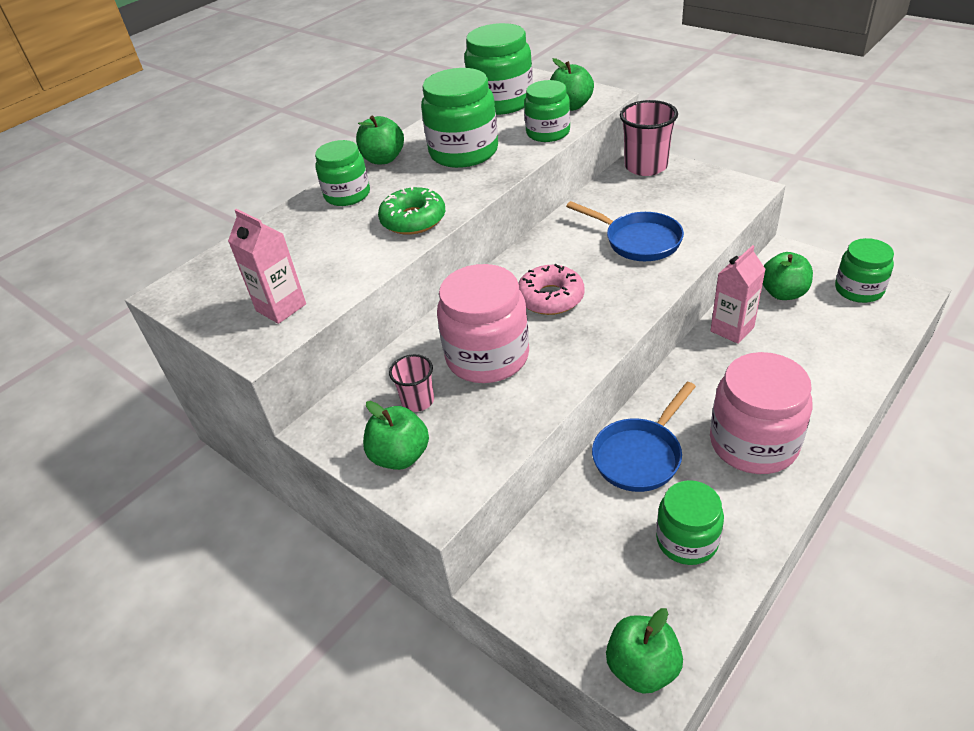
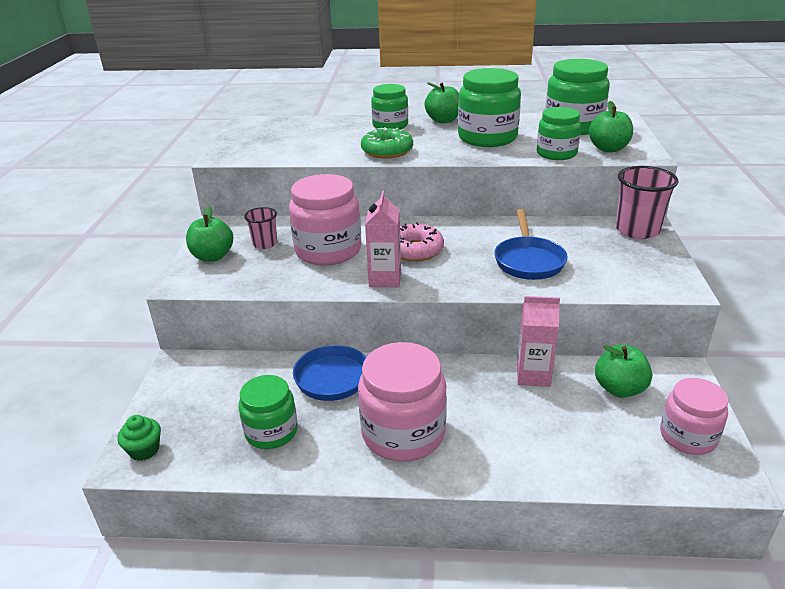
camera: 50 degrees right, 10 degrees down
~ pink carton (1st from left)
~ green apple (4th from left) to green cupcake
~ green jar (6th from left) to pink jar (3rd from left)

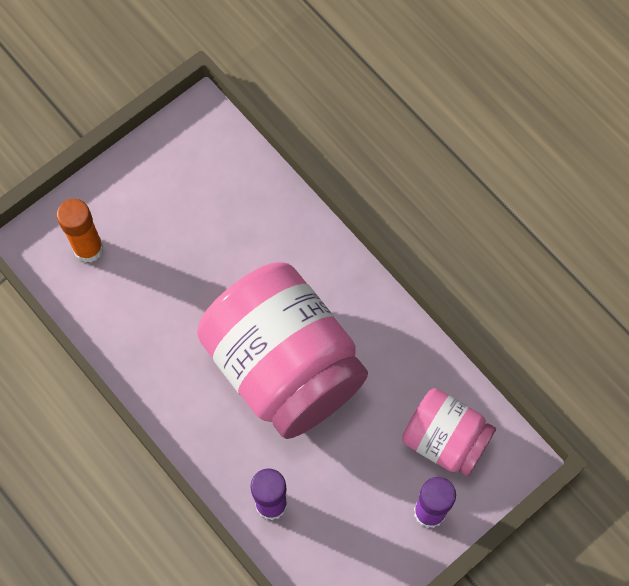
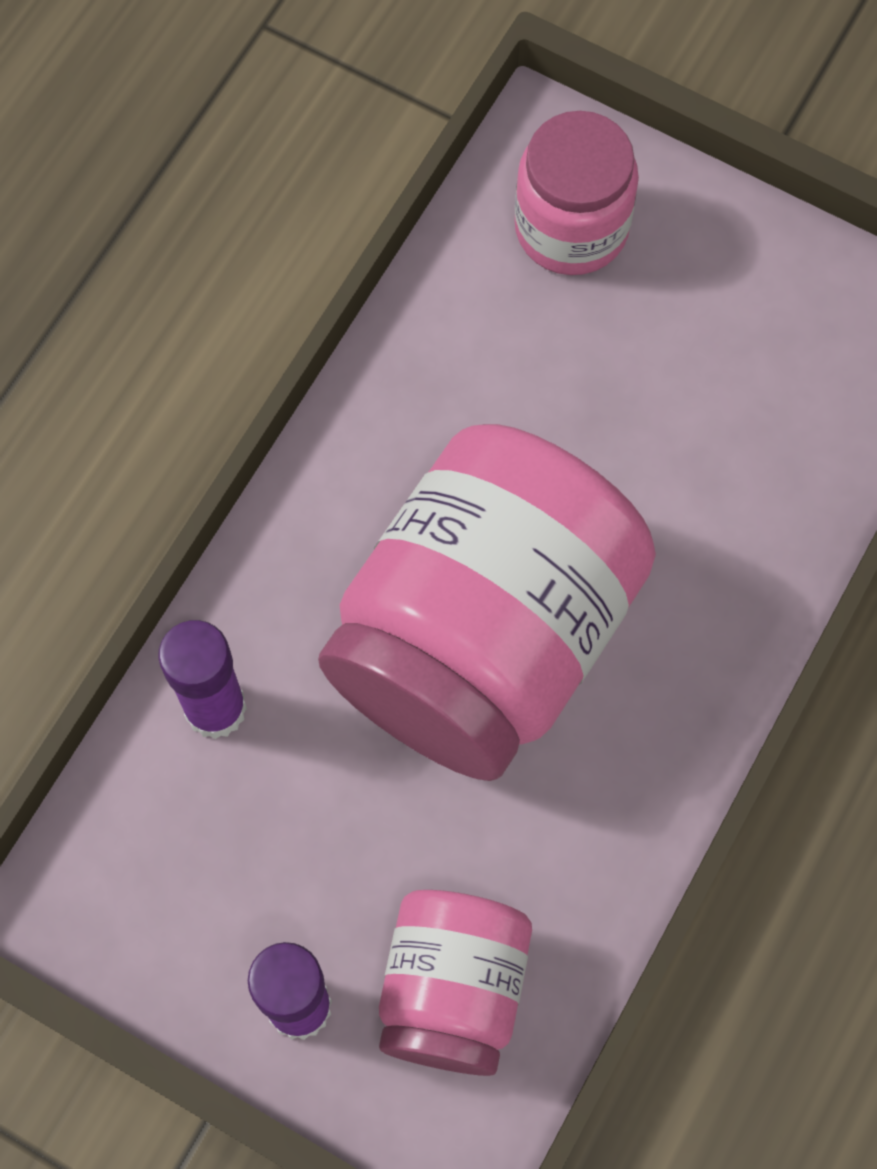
camera: 70 degrees right, 0 degrees up
~ orange glue stick to pink jar (3rd from left)

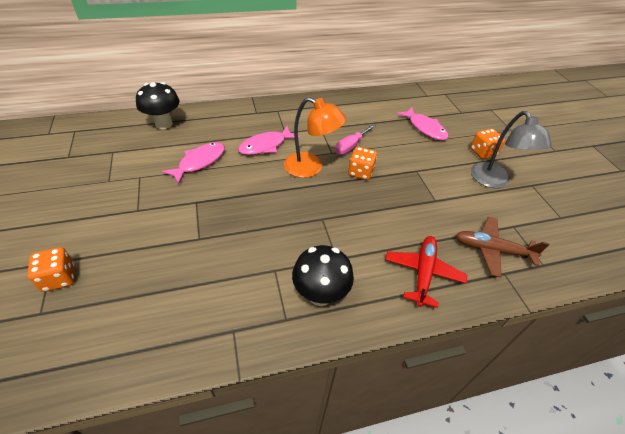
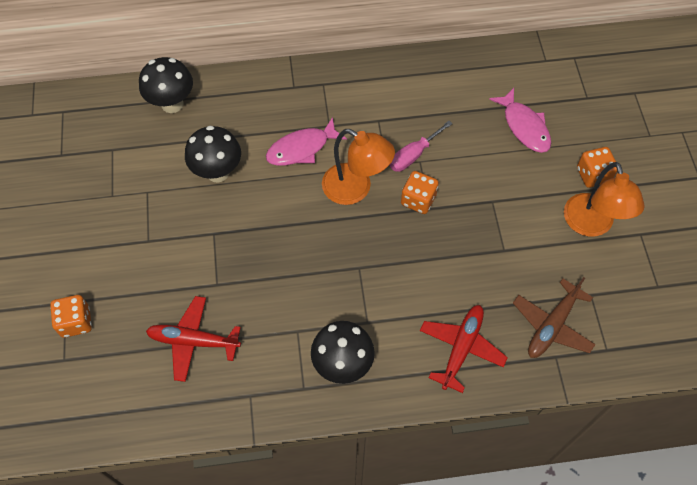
camera: 10 degrees right, 15 degrees up
~ pink fish (1st from left) to black mushroom (2nd from left)
~ brown plane 75 degrees counterclockwise
~ grey lamp to orange lamp (2nd from left)
+ red plane (1st from left)

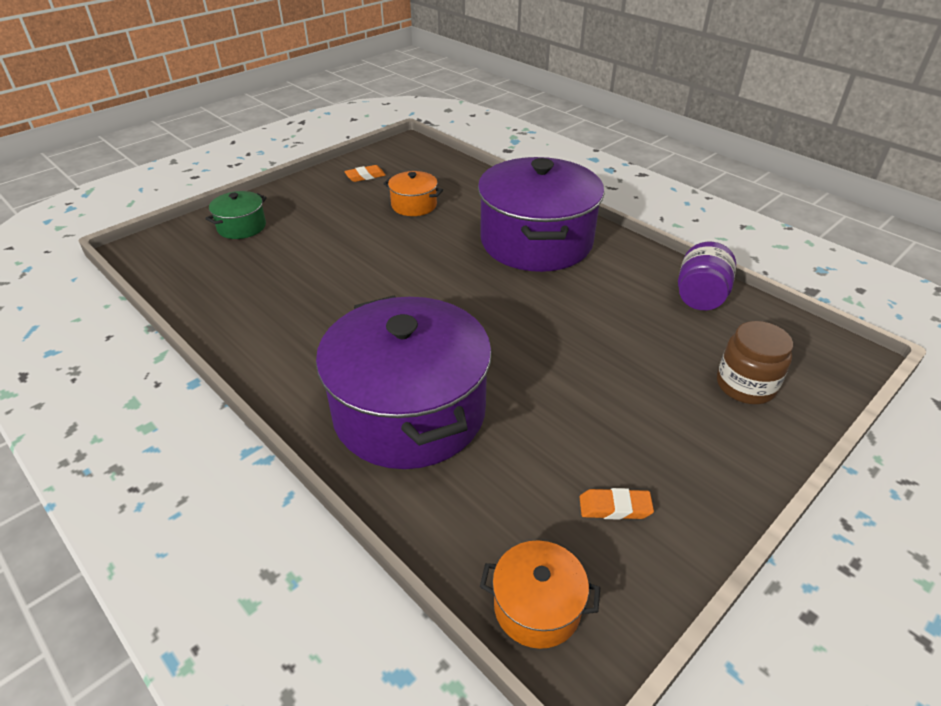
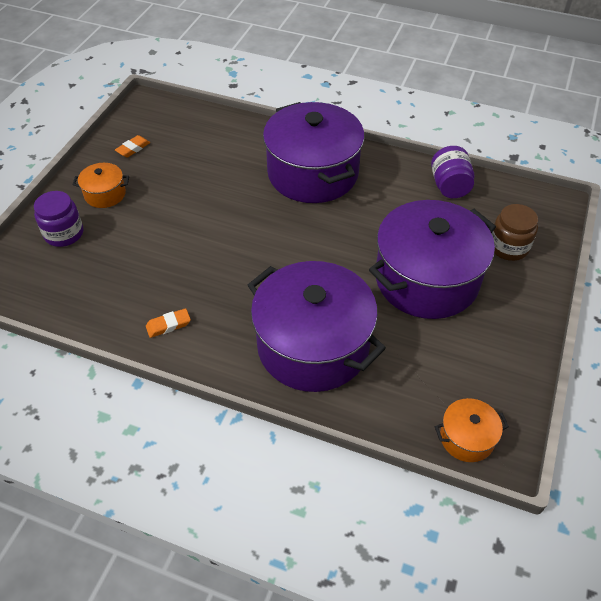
camera: 25 degrees left, 10 degrees up
~ green pot to purple jar (1st from left)
~ orange pot (1st from left)
~ orange eraser (2nd from left)
+ purple pot (3rd from left)

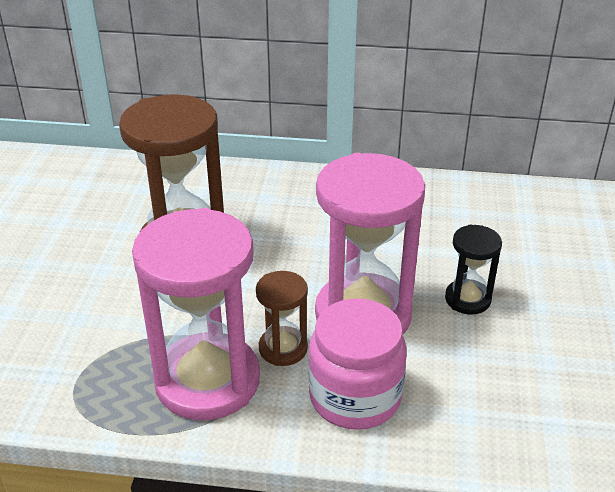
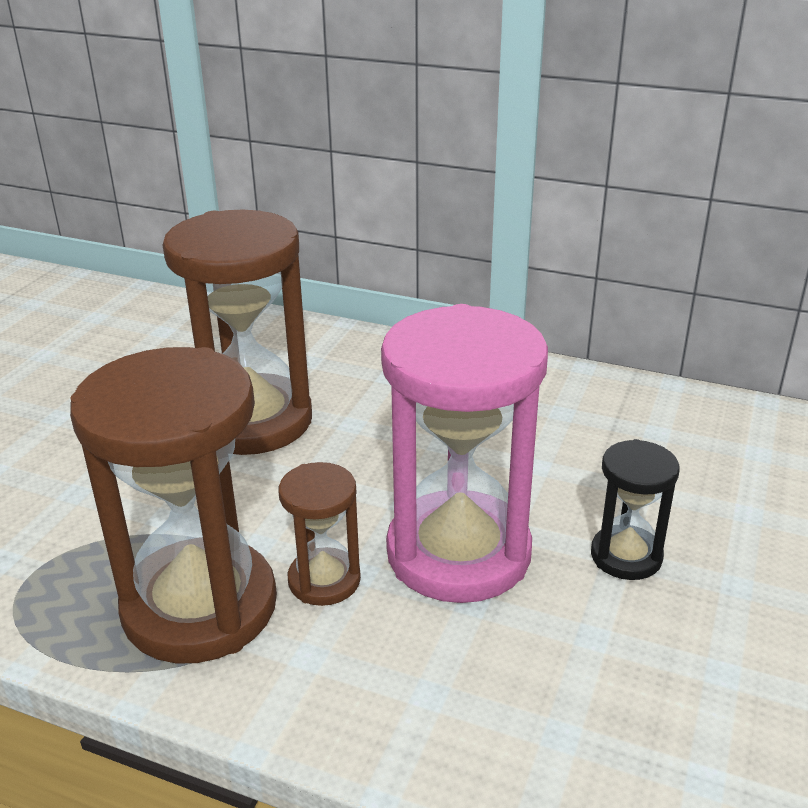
camera: 15 degrees right, 5 degrees down
~ pink hourglass (1st from left) to brown hourglass (1st from left)
- pink jar

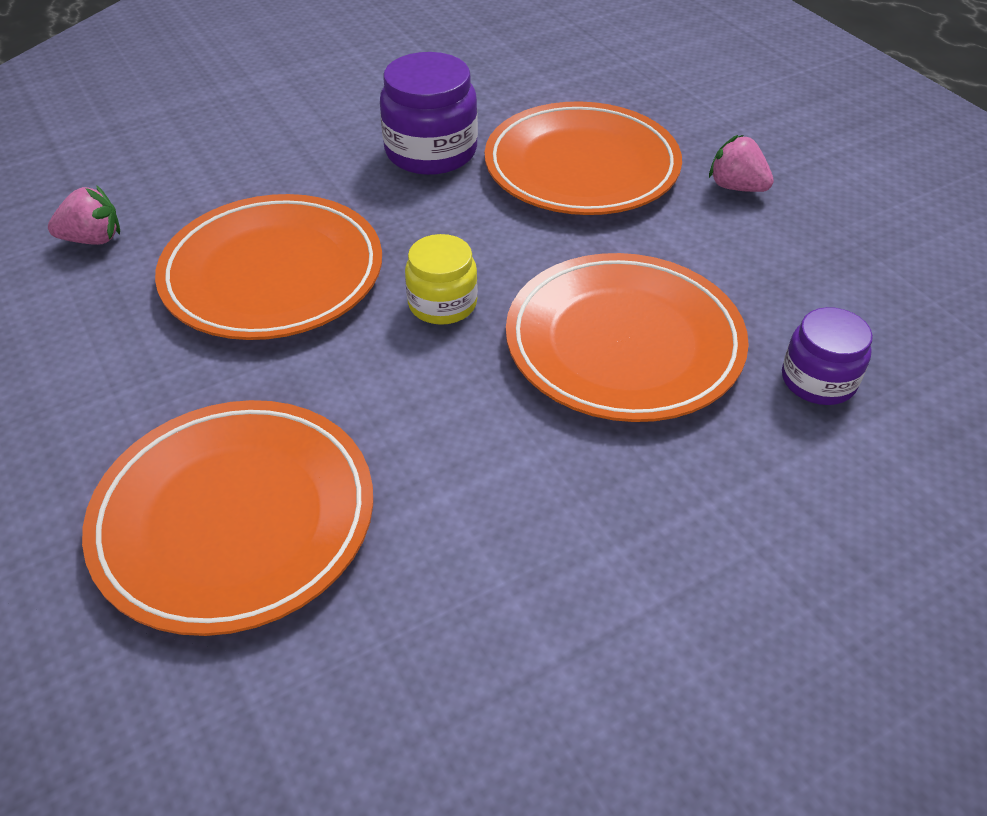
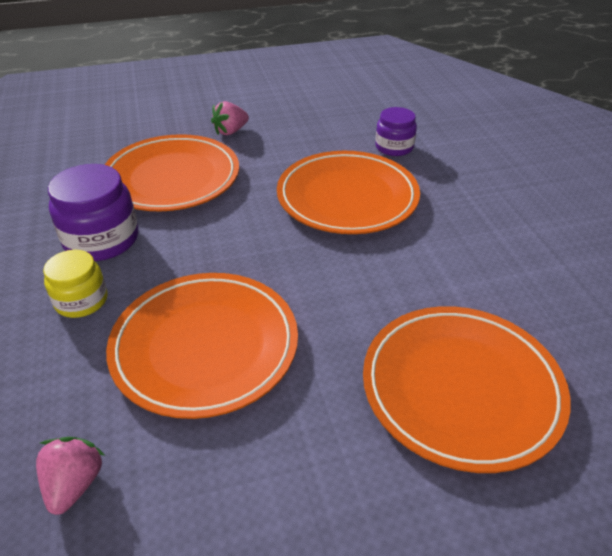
camera: 75 degrees left, 5 degrees down
~ yellow jar

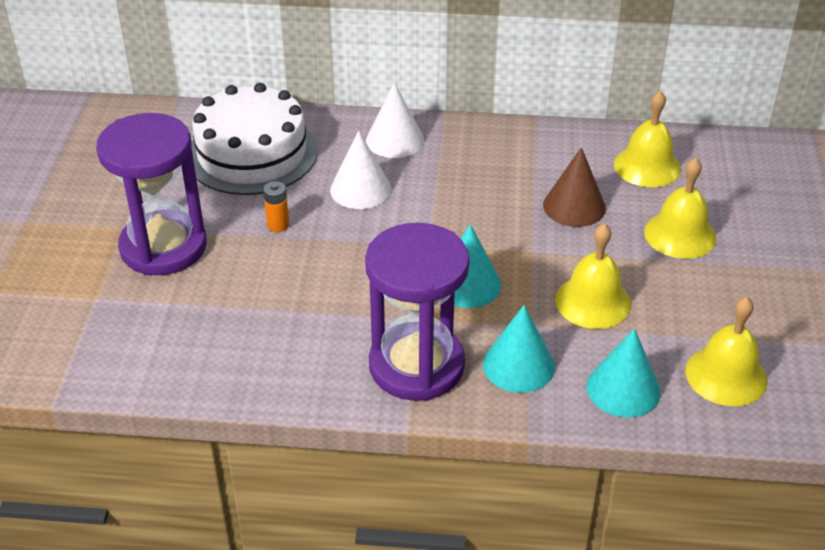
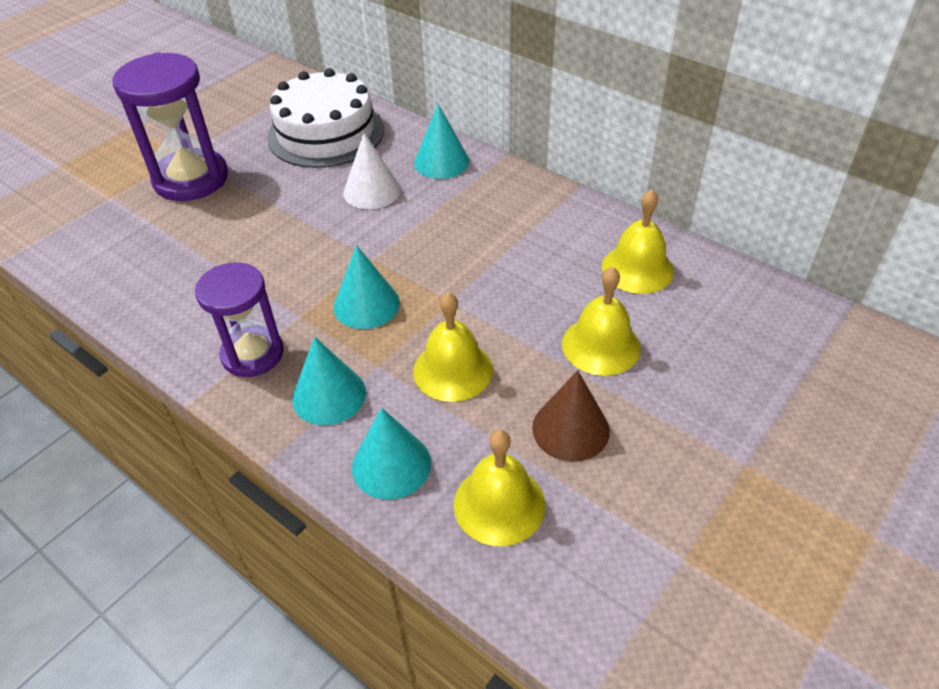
camera: 35 degrees right, 5 degrees up
- orange battery
~ purple hourglass (2nd from left) x0.66
~ white cone (2nd from left) to turquoise cone (4th from left)
~ brown cone

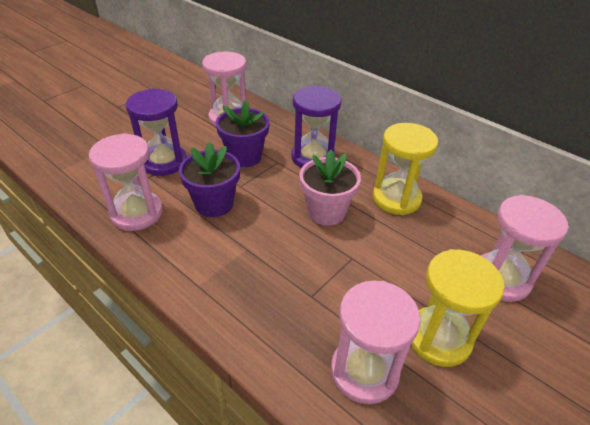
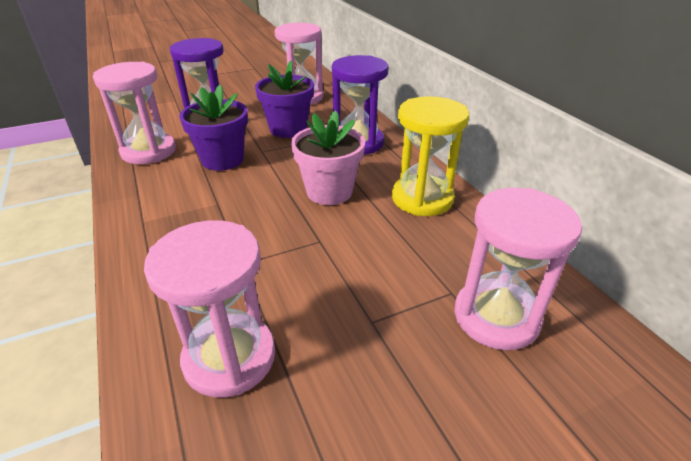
camera: 25 degrees right, 5 degrees down
- yellow hourglass (2nd from left)

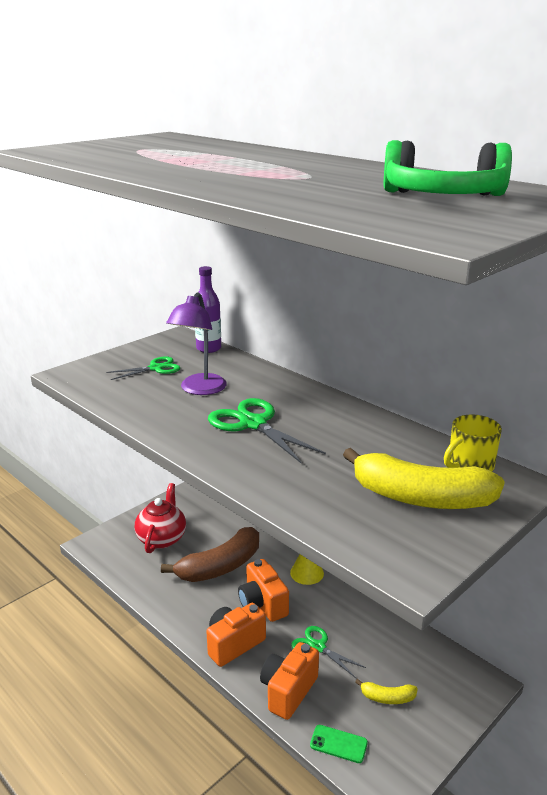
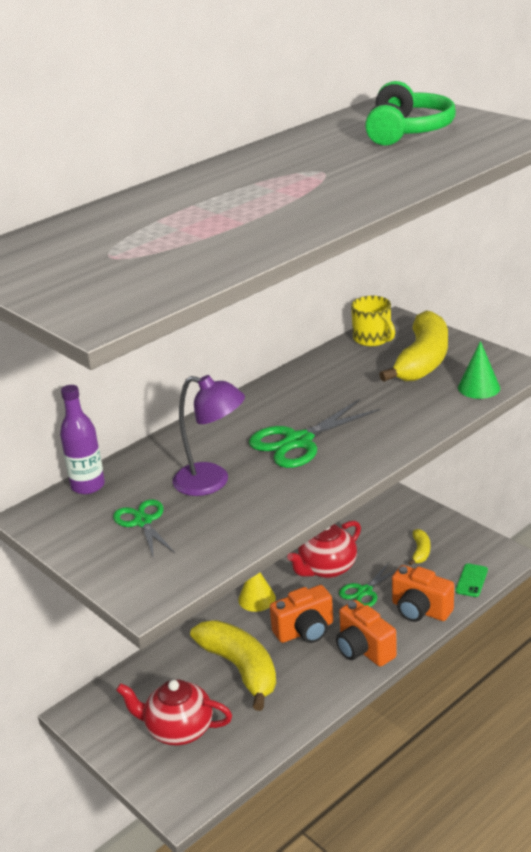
camera: 85 degrees left, 5 degrees up
~ brown banana to yellow banana (1st from left)
+ red teapot (2nd from left)
+ green cone

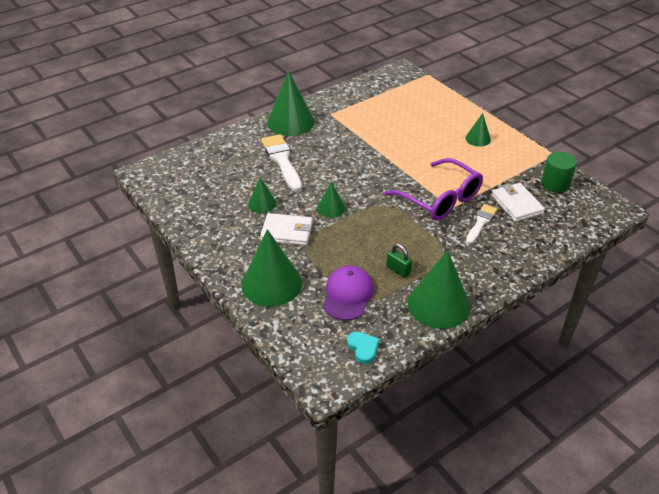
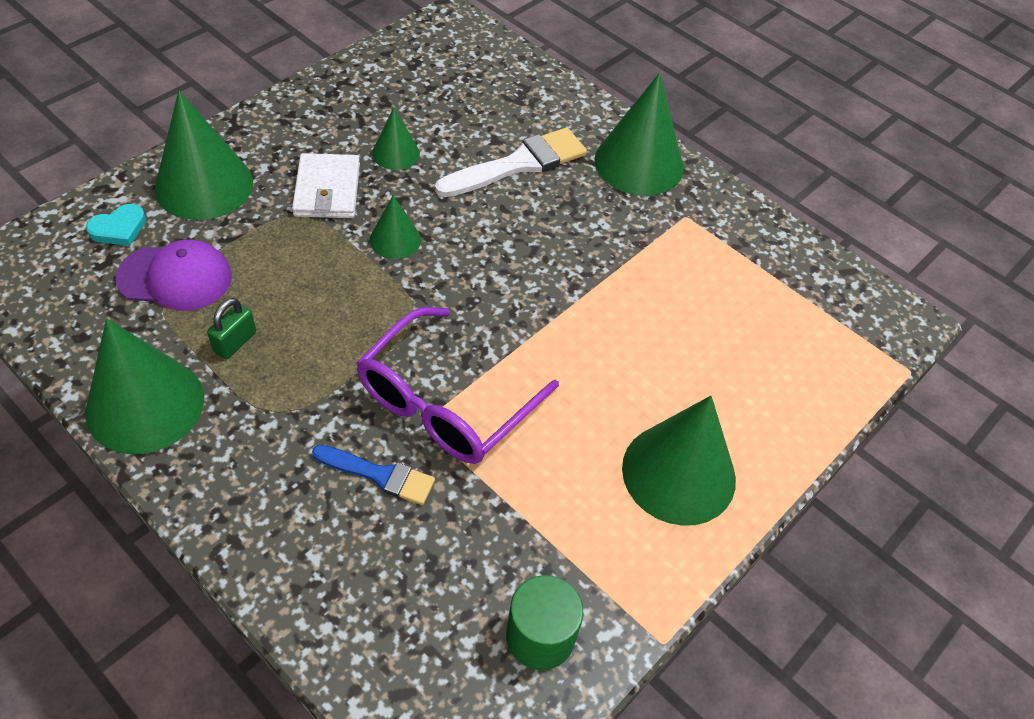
camera: 75 degrees right, 10 degrees up
~ turquoise heart
~ green cone (6th from left) x1.93
~ white brush (2nd from left) to blue brush
- white wallet (2nd from left)

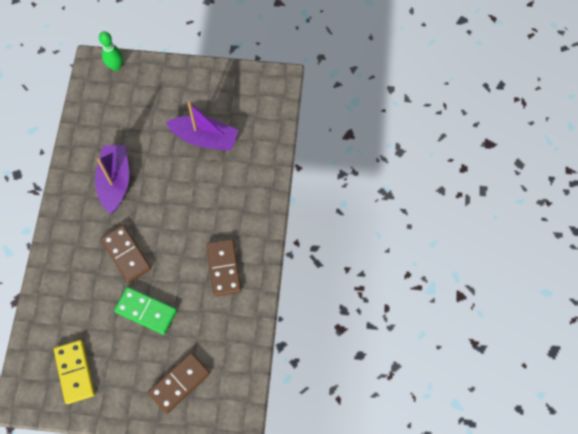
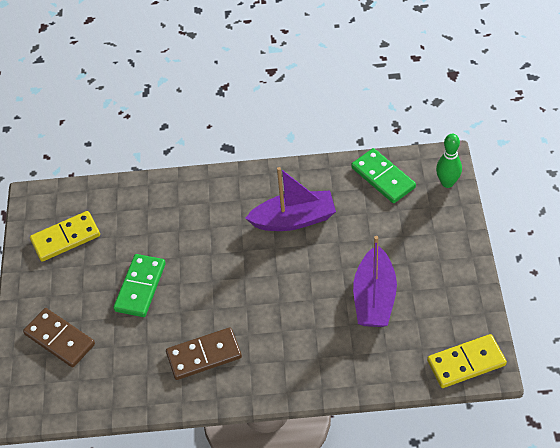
camera: 85 degrees right, 15 degrees down
- brown domino (1st from left)
+ green domino (2nd from left)
+ yellow domino (2nd from left)

